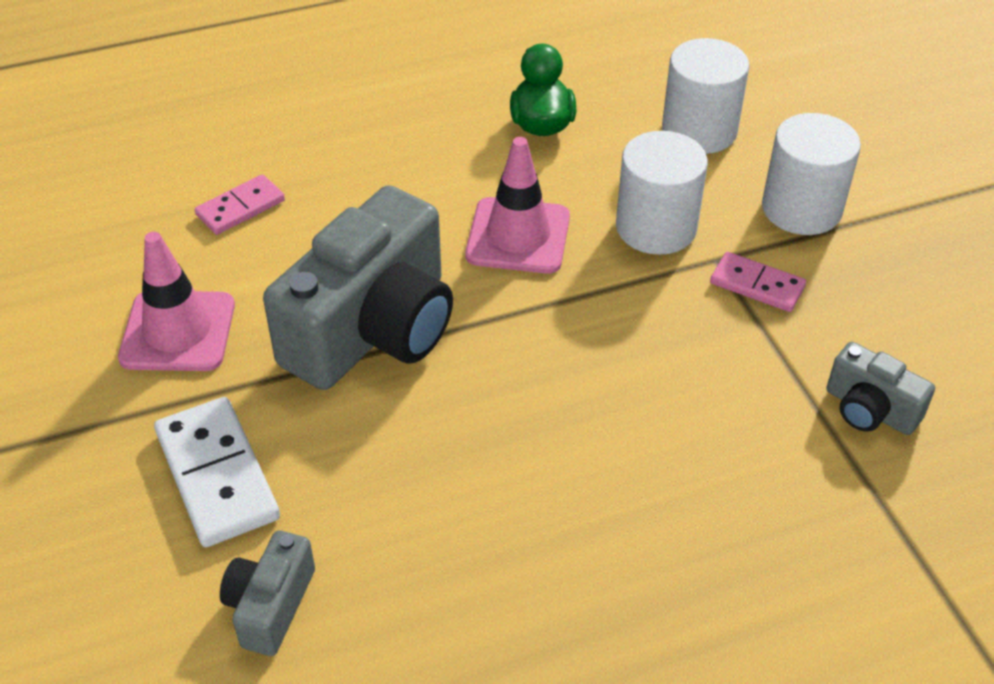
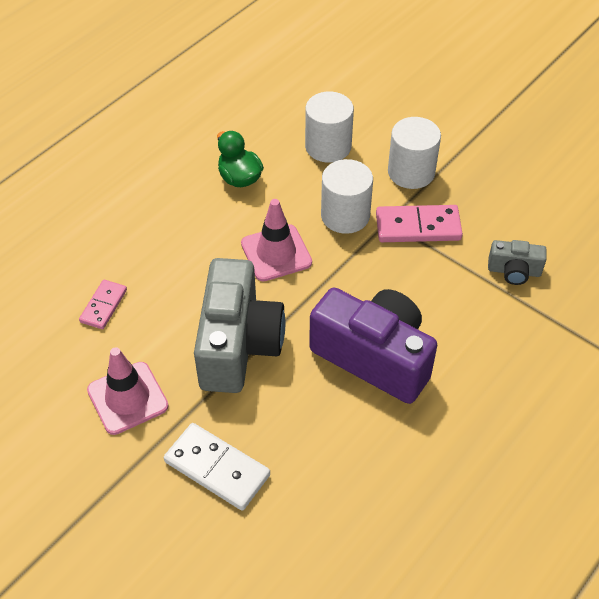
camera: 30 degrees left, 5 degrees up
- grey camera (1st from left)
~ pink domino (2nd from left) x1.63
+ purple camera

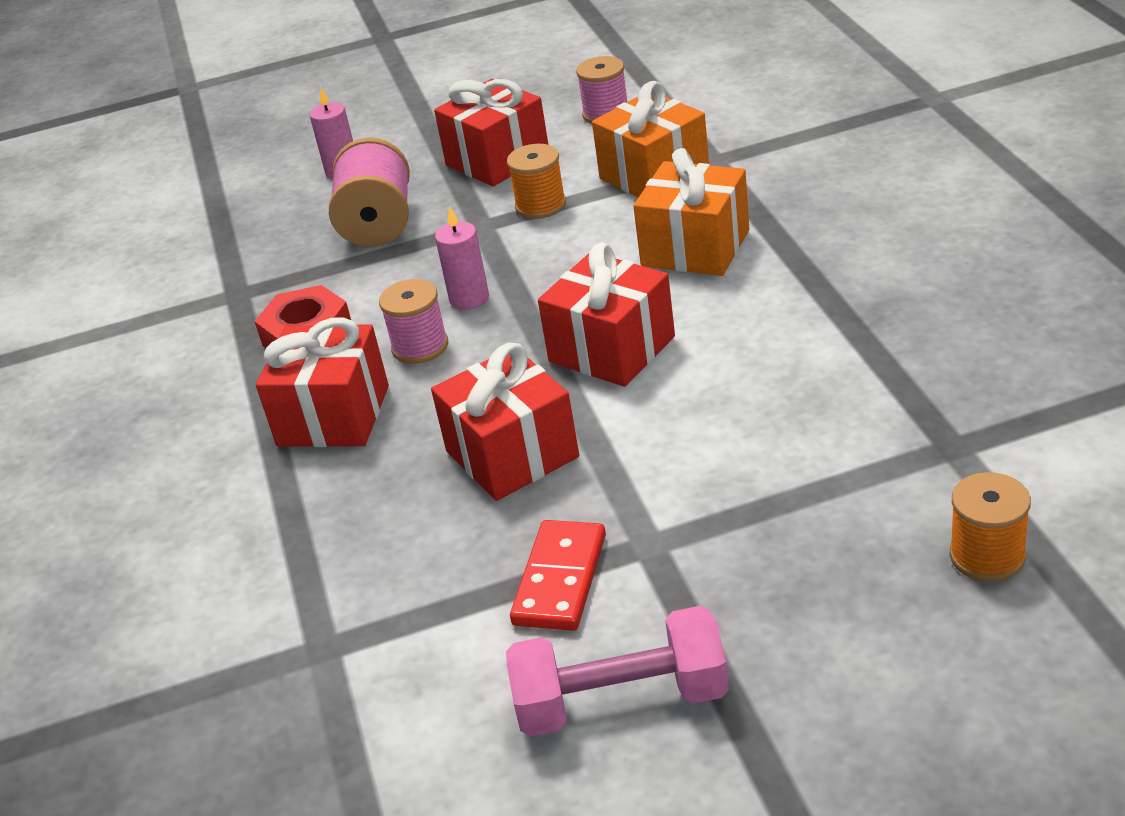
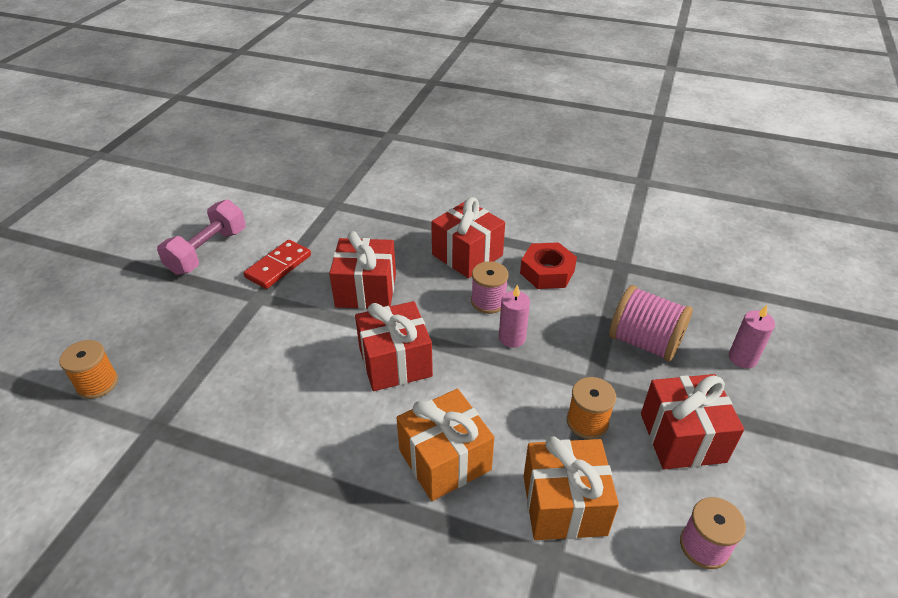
camera: 120 degrees right, 5 degrees up
~ red domino 75 degrees clockwise

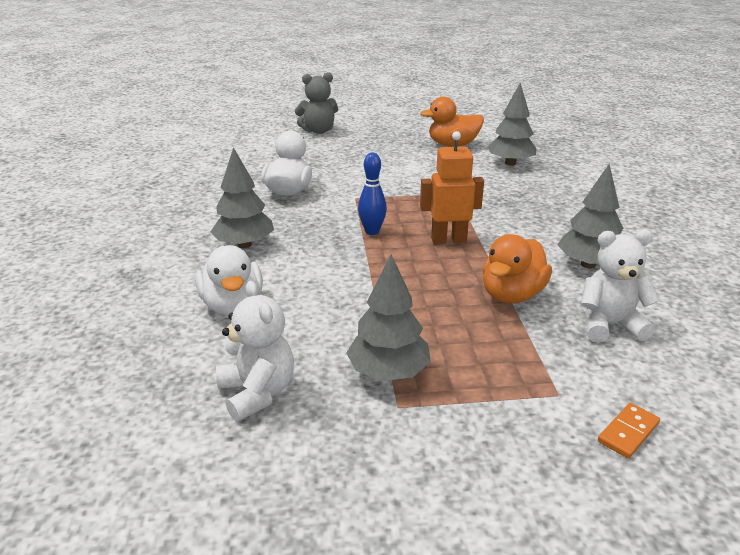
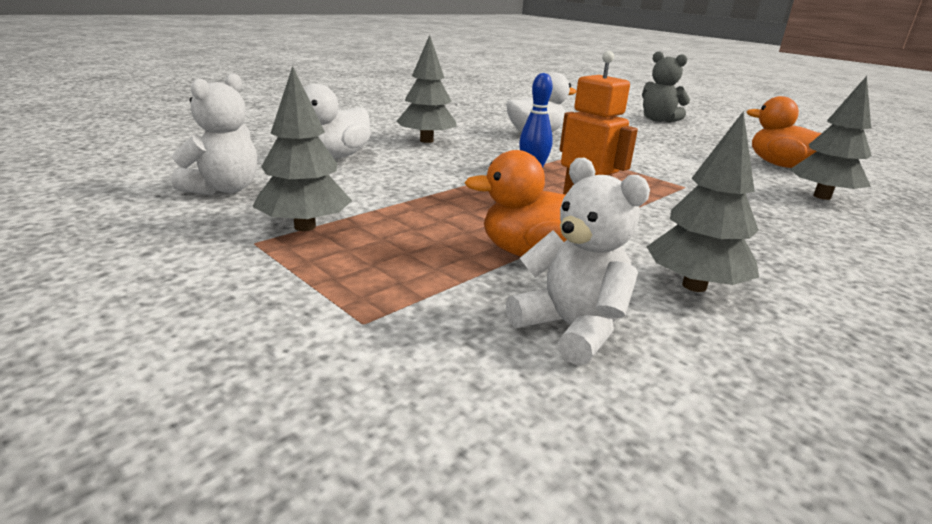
camera: 50 degrees right, 5 degrees down
- orange domino

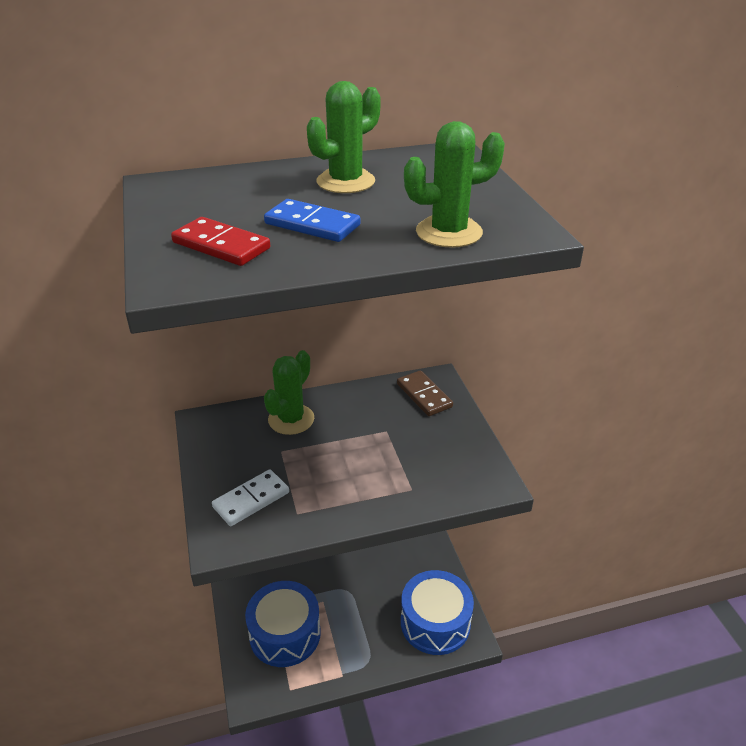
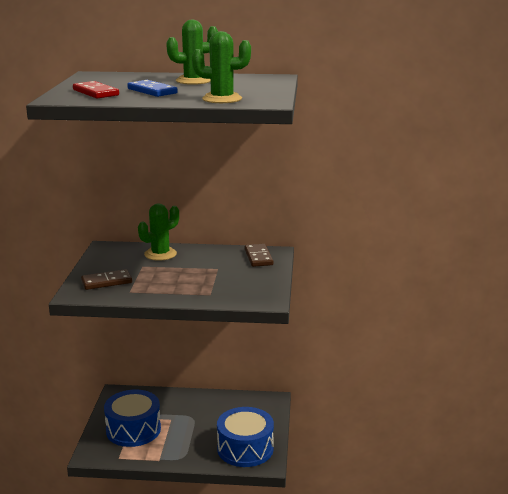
camera: 20 degrees right, 15 degrees down
~ white domino to brown domino (1st from left)

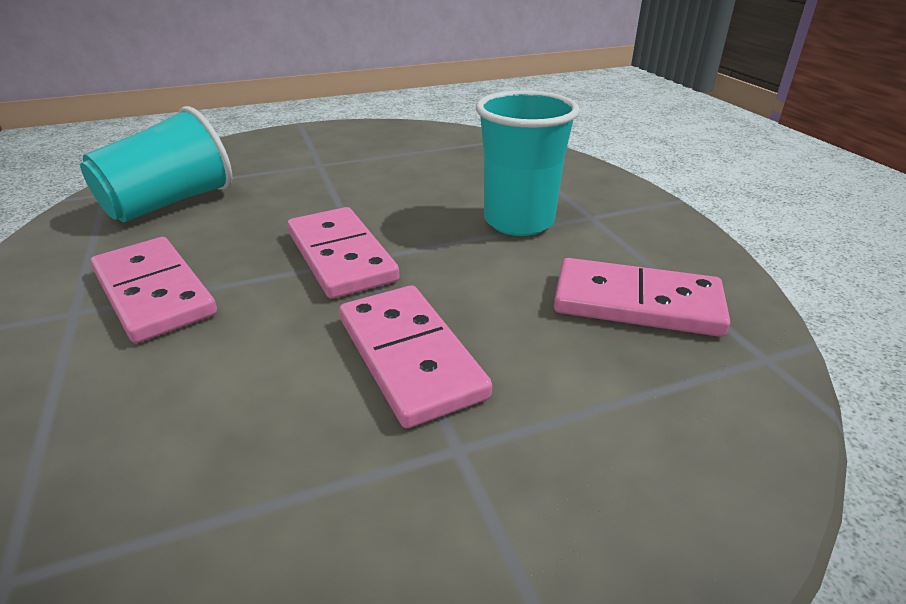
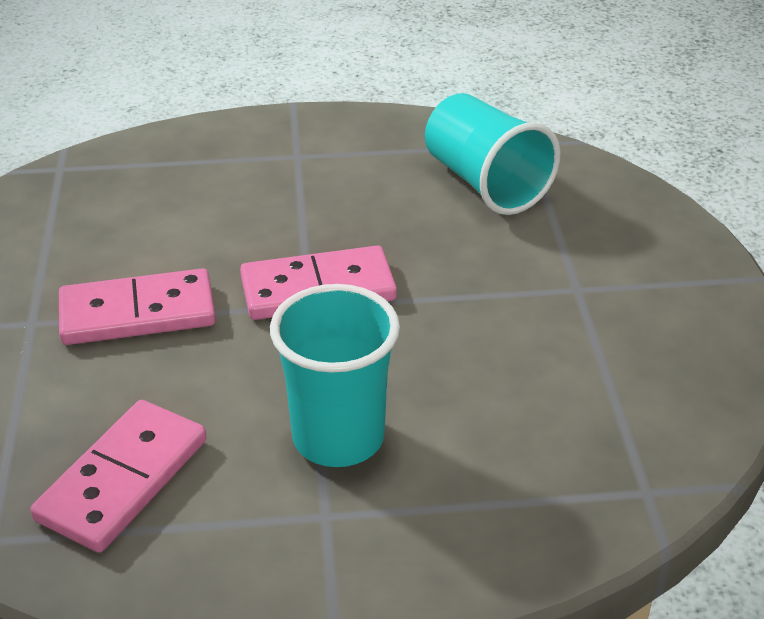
camera: 105 degrees right, 5 degrees up
- pink domino (1st from left)

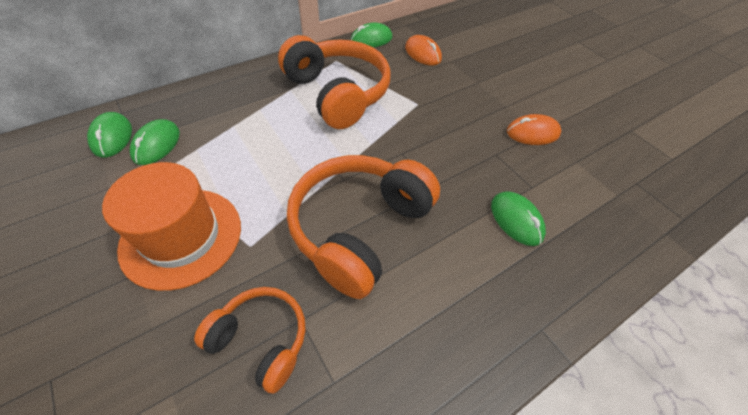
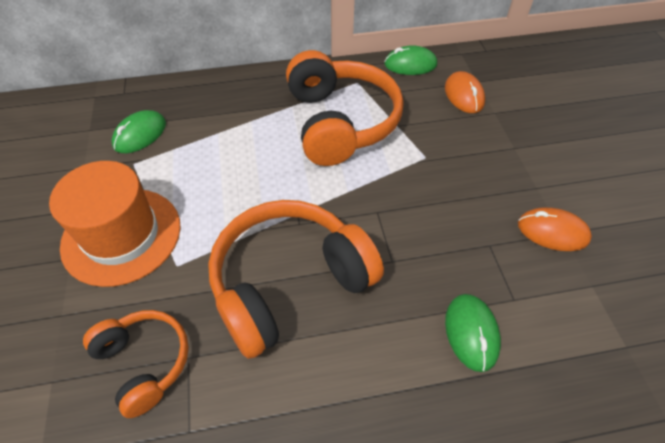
camera: 25 degrees right, 0 degrees up
- green mouse (1st from left)

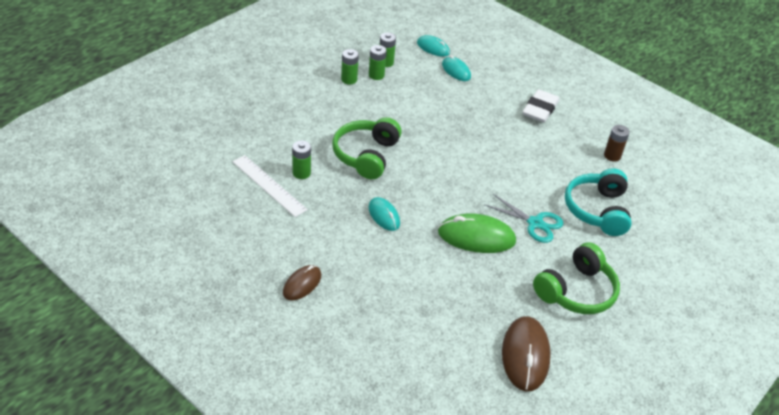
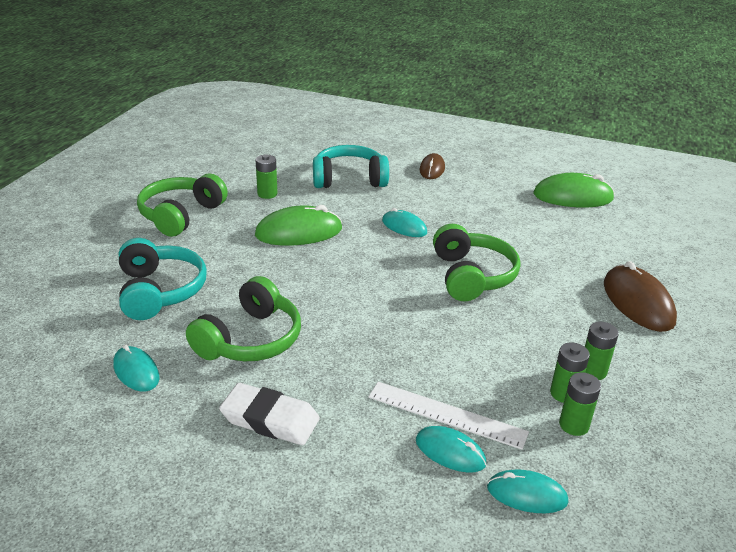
camera: 160 degrees right, 10 degrees down
~ white ruler
~ green battery (1st from left)
- turquoise scissors
~ brown mouse (2nd from left)
~ white eraser 75 degrees counterclockwise
~ brown battery to turquoise mouse (1st from left)
+ green headphones (2nd from left)
+ turquoise headphones (2nd from left)
+ green mouse (2nd from left)

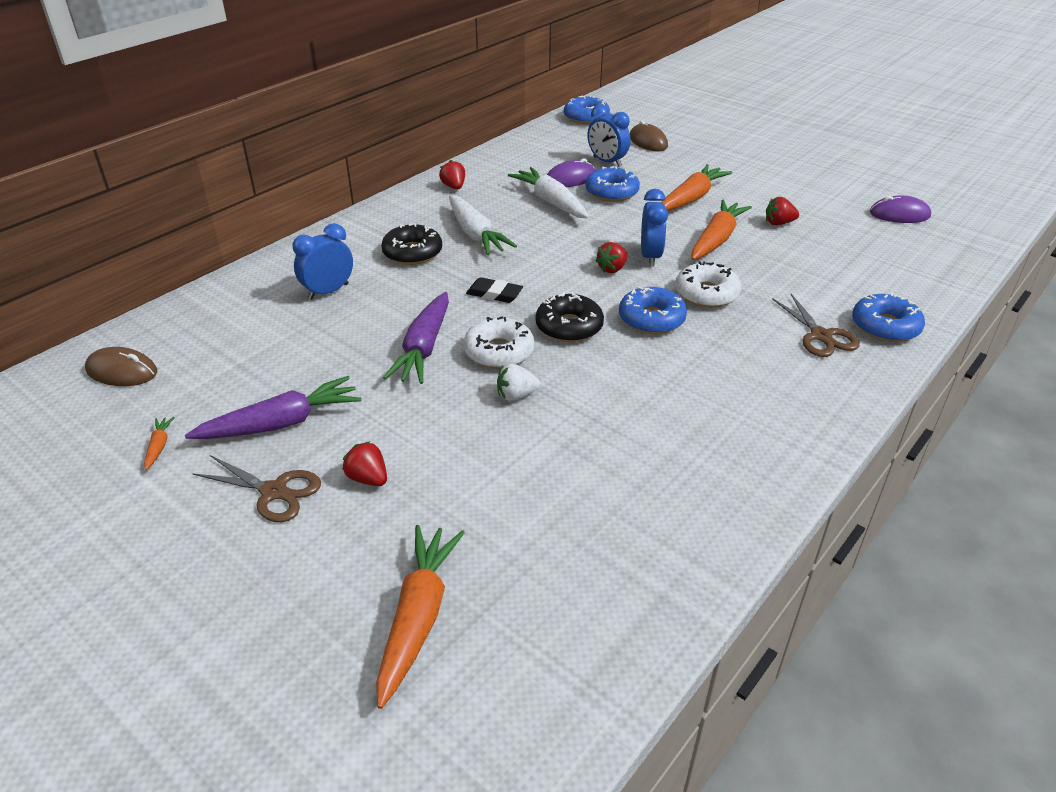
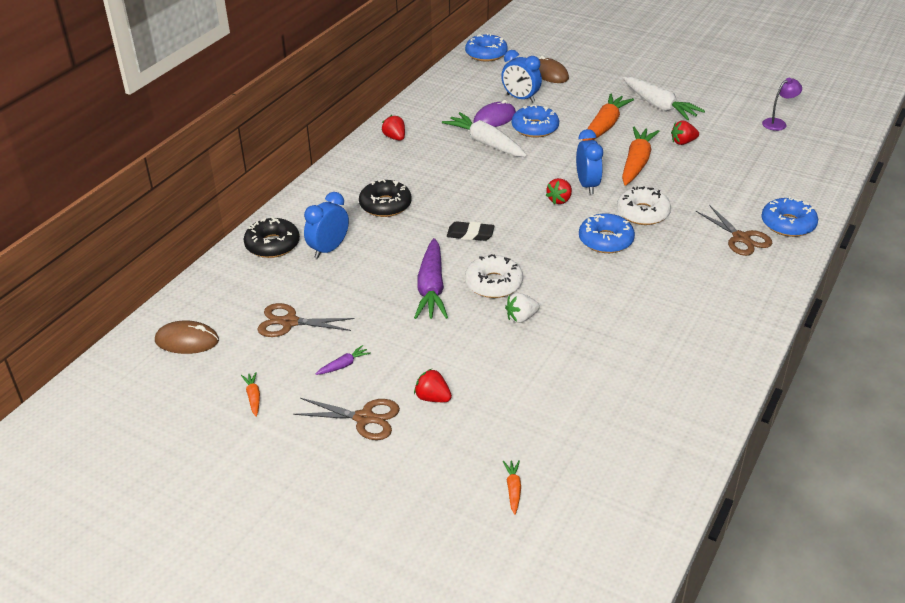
camera: 10 degrees left, 0 degrees up
~ purple carrot (1st from left) x0.44
~ orange carrot (2nd from left) x0.44
~ white carrot (1st from left in the first image) to white carrot (2nd from left)
~ black donut (2nd from left in the first image) to black donut (1st from left)
~ purple mouse (2nd from left) to purple lamp
+ brown scissors (1st from left)

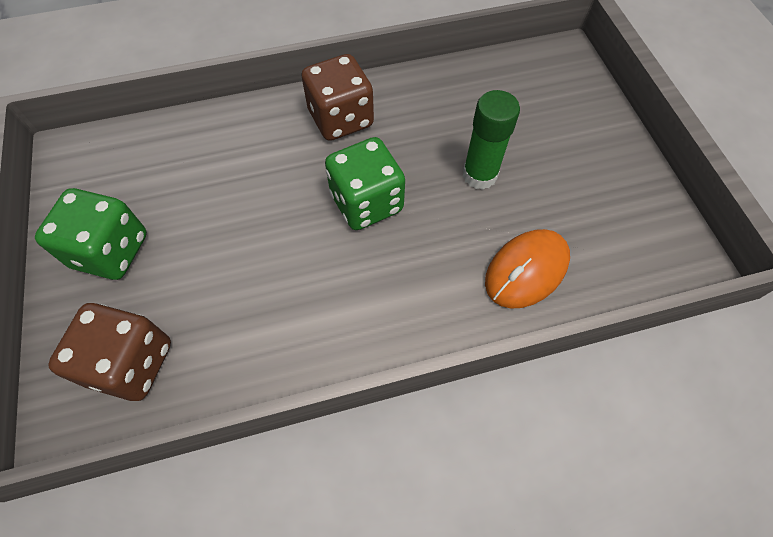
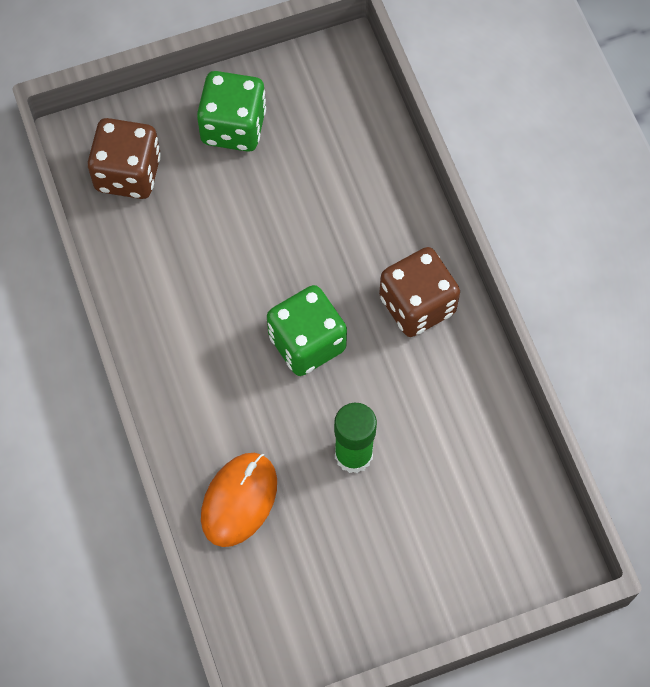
camera: 85 degrees right, 5 degrees up
~ orange mouse 75 degrees clockwise

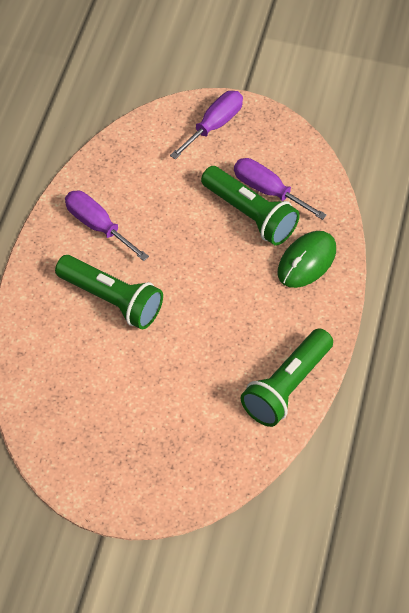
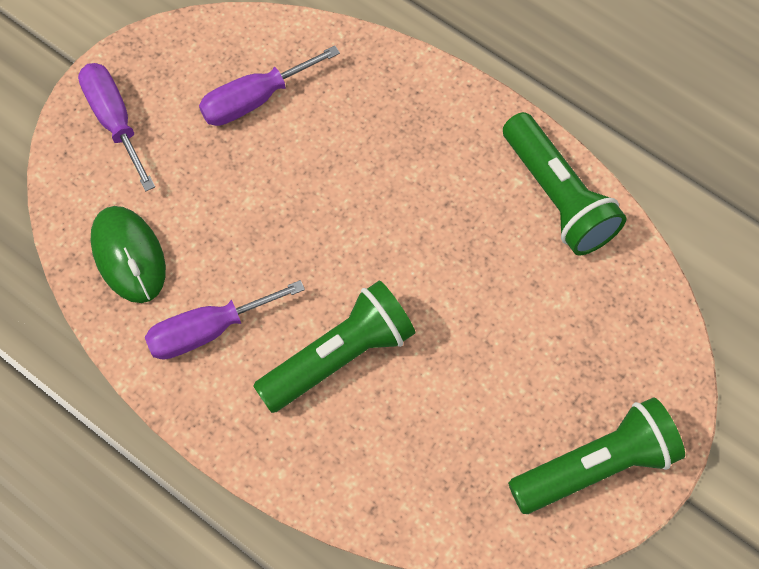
camera: 65 degrees left, 10 degrees up
~ green flashlight (2nd from left in the first image) to green flashlight (3rd from left)
~ green mouse

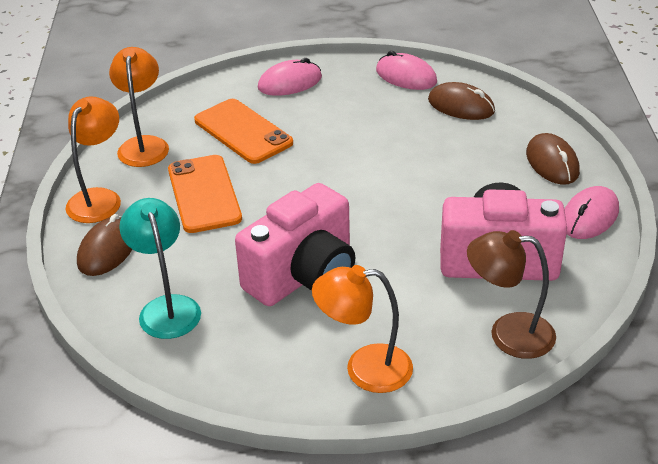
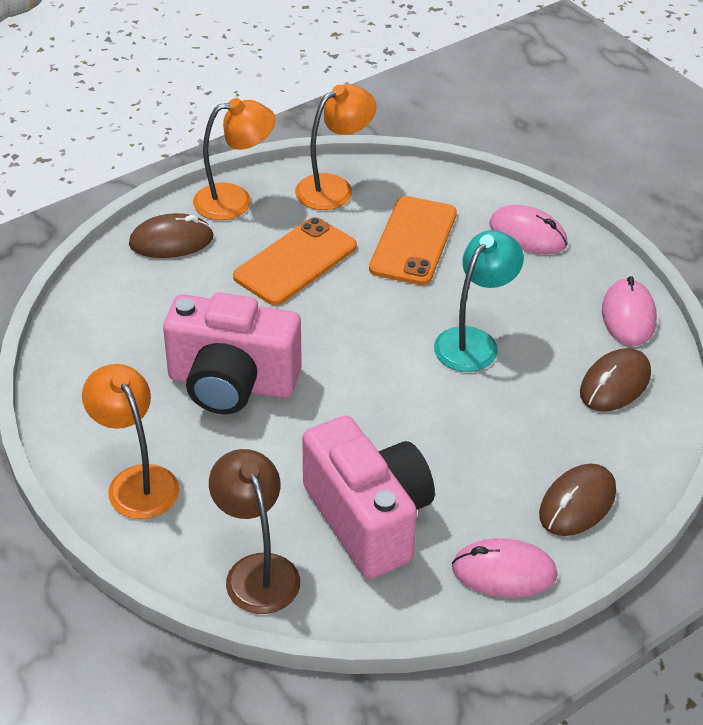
camera: 55 degrees right, 5 degrees up
~ turquoise lamp
~ brown mouse (2nd from left in the first image) 45 degrees clockwise

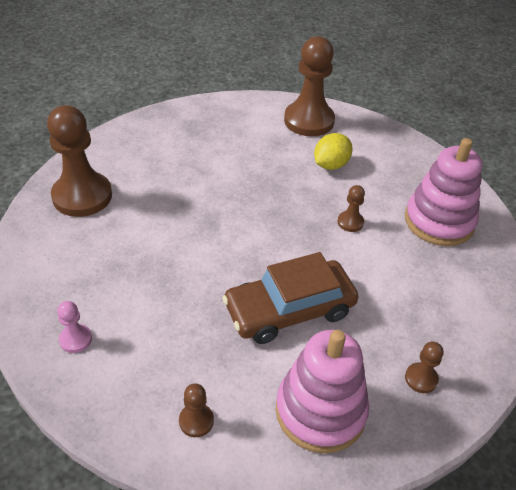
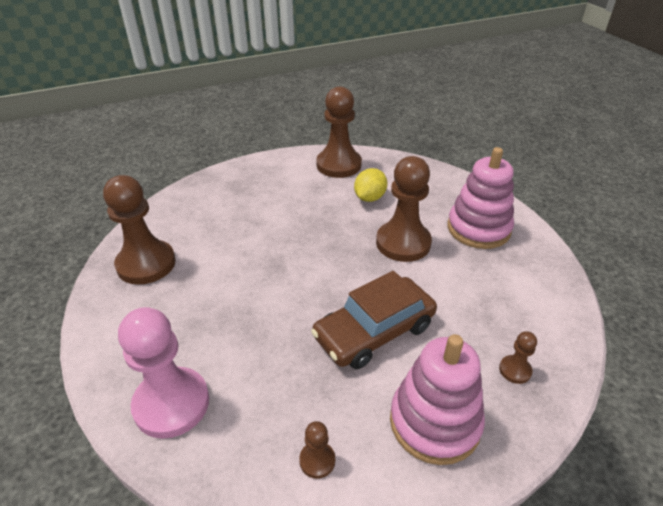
camera: 10 degrees left, 5 degrees down
~ pink pawn x2.25
~ brown pawn (4th from left) x2.25

